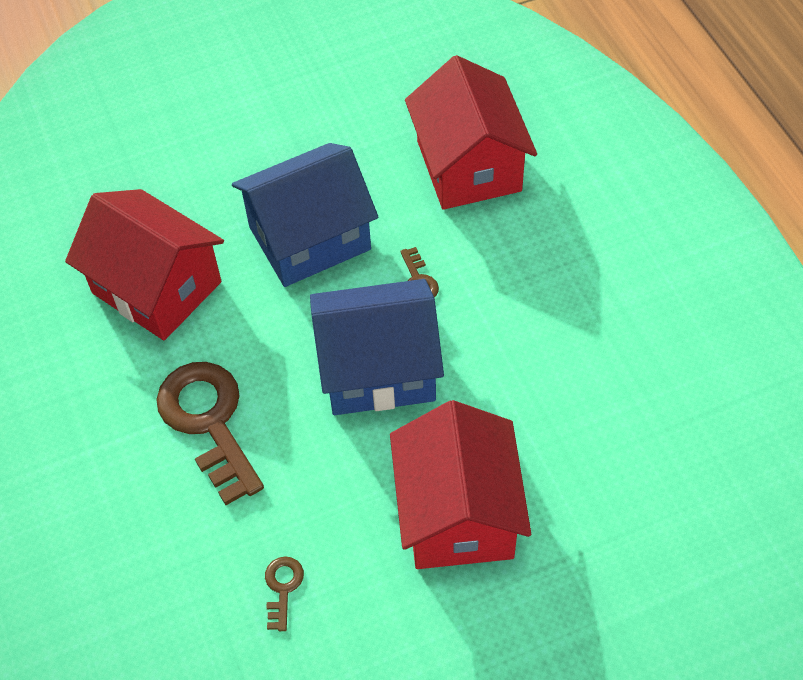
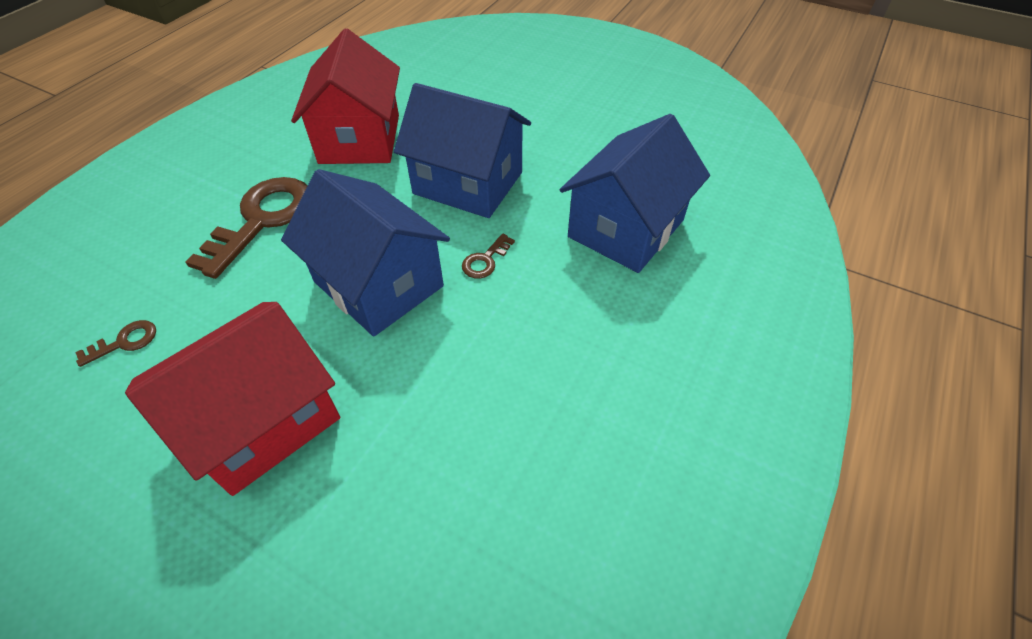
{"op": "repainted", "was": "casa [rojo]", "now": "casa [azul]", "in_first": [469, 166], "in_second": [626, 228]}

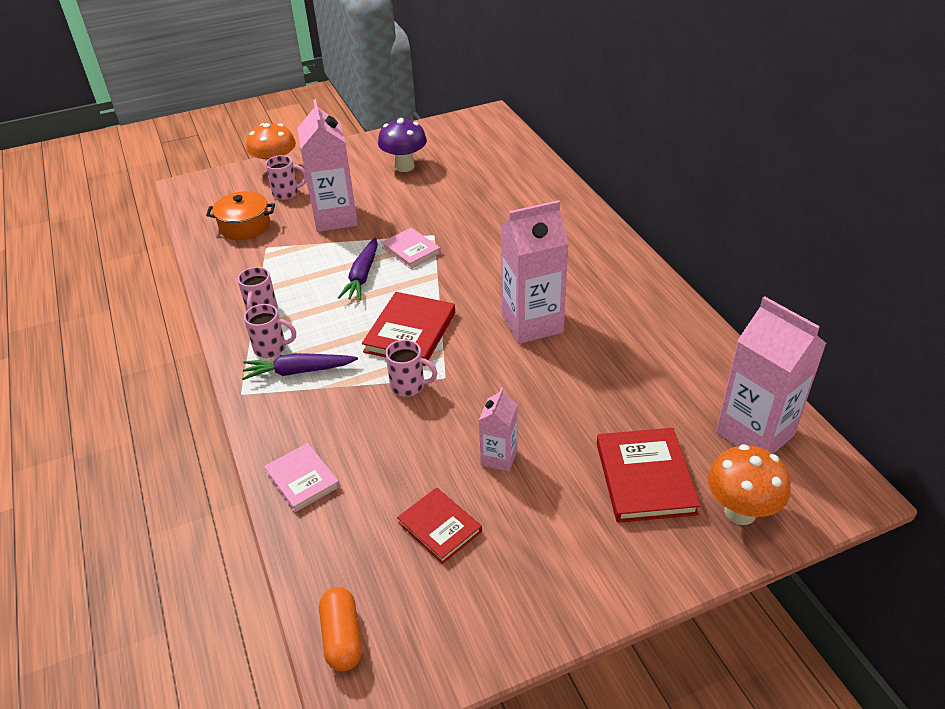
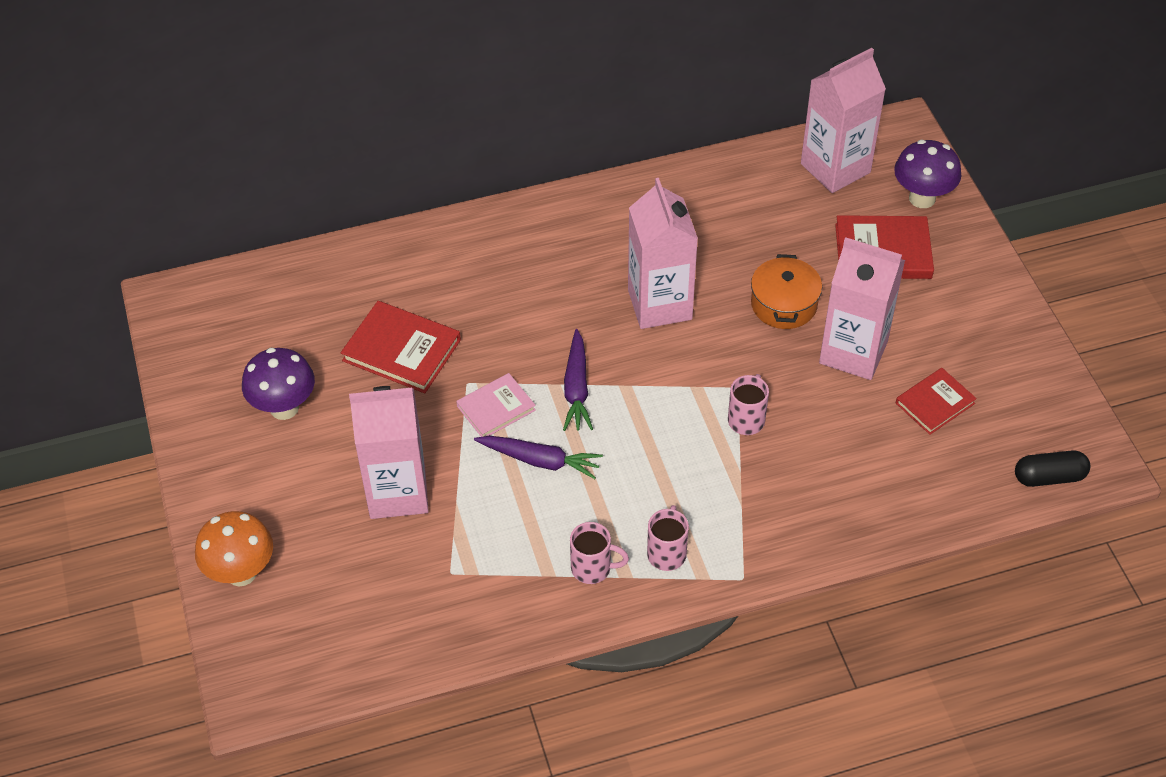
{"op": "gone", "was": "libro [rosa]", "in_first": [302, 479]}
{"op": "gone", "was": "taza [rosa]", "in_first": [286, 193]}
{"op": "shifted", "was": "olla [naranja]", "in_first": [245, 226], "in_second": [784, 304]}
{"op": "shifted", "was": "zanahoria [morado]", "in_first": [299, 371], "in_second": [576, 388]}
{"op": "shifted", "was": "libro [rojo]", "in_first": [410, 332], "in_second": [401, 350]}
{"op": "repainted", "was": "cápsula [naranja]", "now": "cápsula [negro]", "in_first": [342, 637], "in_second": [1049, 477]}
{"op": "repainted", "was": "seta [naranja]", "now": "seta [morado]", "in_first": [740, 512], "in_second": [922, 198]}
{"op": "scaled", "was": "cartón de leche [rosa]", "in_first": [499, 457], "in_second": [853, 352], "ratio": 1.89}

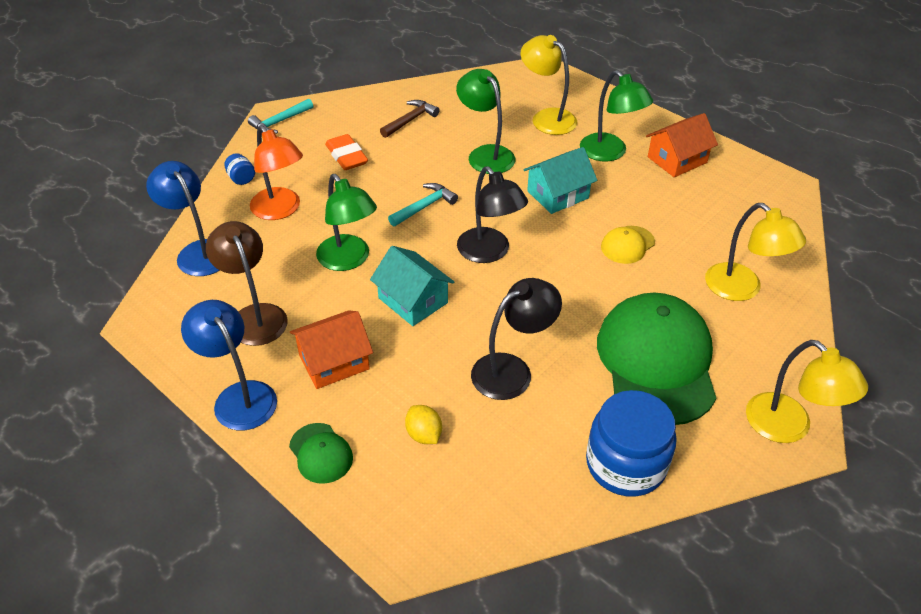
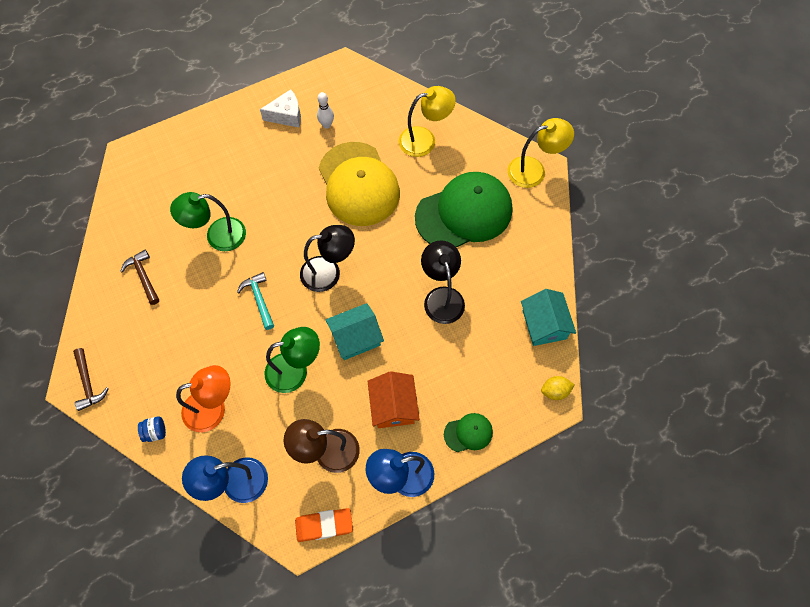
{"op": "gone", "was": "lámpara [amarillo]", "in_first": [547, 118]}
{"op": "gone", "was": "lámpara [verde]", "in_first": [609, 153]}
{"op": "gone", "was": "tarro [azul]", "in_first": [625, 464]}
{"op": "new", "now": "bolo [blanco]", "in_second": [326, 125]}
{"op": "shifted", "was": "goma de borrar [naranja]", "in_first": [346, 156], "in_second": [324, 525]}
{"op": "shifted", "was": "limón [amarillo]", "in_first": [424, 434], "in_second": [555, 391]}
{"op": "shifted", "was": "casa [turquesa]", "in_first": [558, 194], "in_second": [544, 324]}
{"op": "swapped", "was": "casa [naranja]", "now": "queso [blanco]", "in_first": [677, 160], "in_second": [286, 115]}
{"op": "repainted", "was": "martillo [turquesa]", "now": "martillo [marrón]", "in_first": [280, 122], "in_second": [88, 383]}
{"op": "rotated", "was": "gorra [verde]", "in_first": [656, 361], "in_second": [464, 213], "clockwise": 135}
{"op": "scaled", "was": "gorra [amarillo]", "in_first": [627, 245], "in_second": [358, 184], "ratio": 2.3}

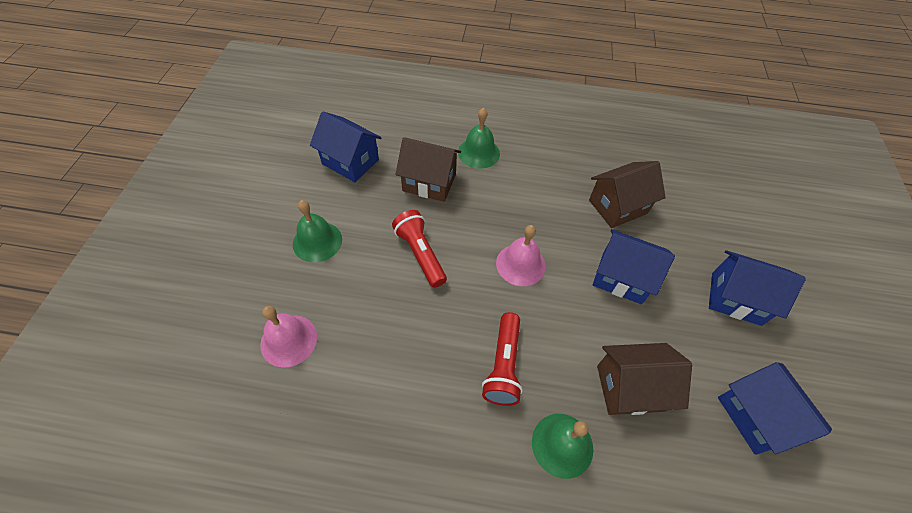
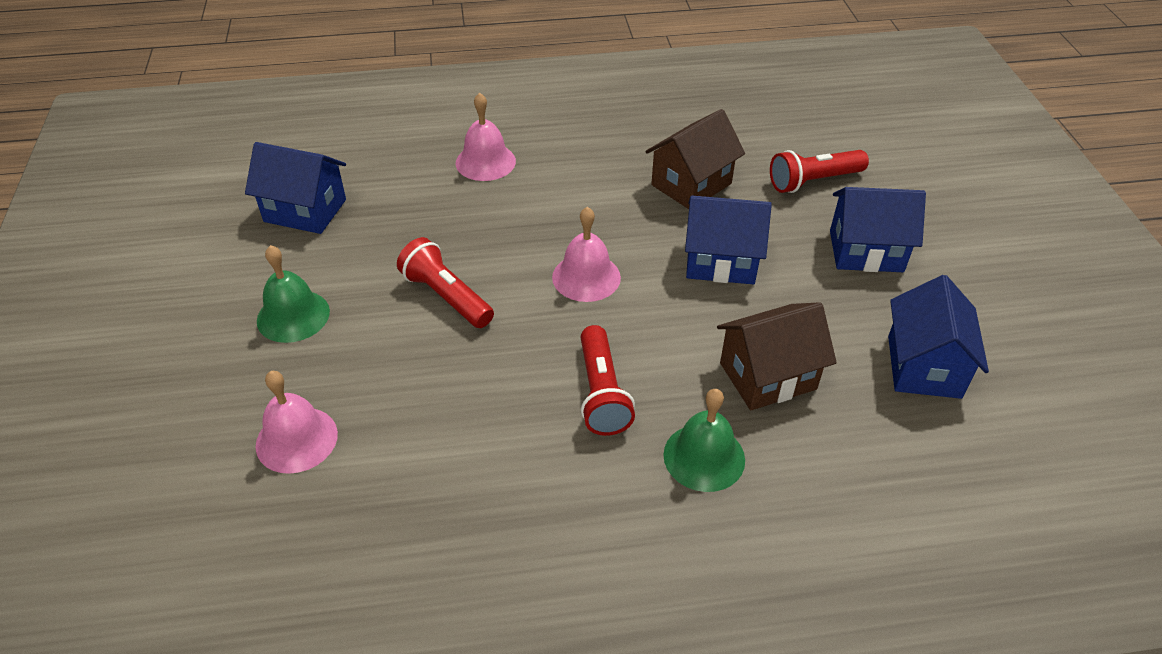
{"op": "gone", "was": "casa [marrón]", "in_first": [429, 182]}
{"op": "new", "now": "lámpara de mano [rojo]", "in_second": [813, 181]}
{"op": "repainted", "was": "campana [verde]", "now": "campana [rosa]", "in_first": [478, 153], "in_second": [485, 162]}
{"op": "rotated", "was": "casa [azul]", "in_first": [756, 416], "in_second": [924, 366], "clockwise": 45}

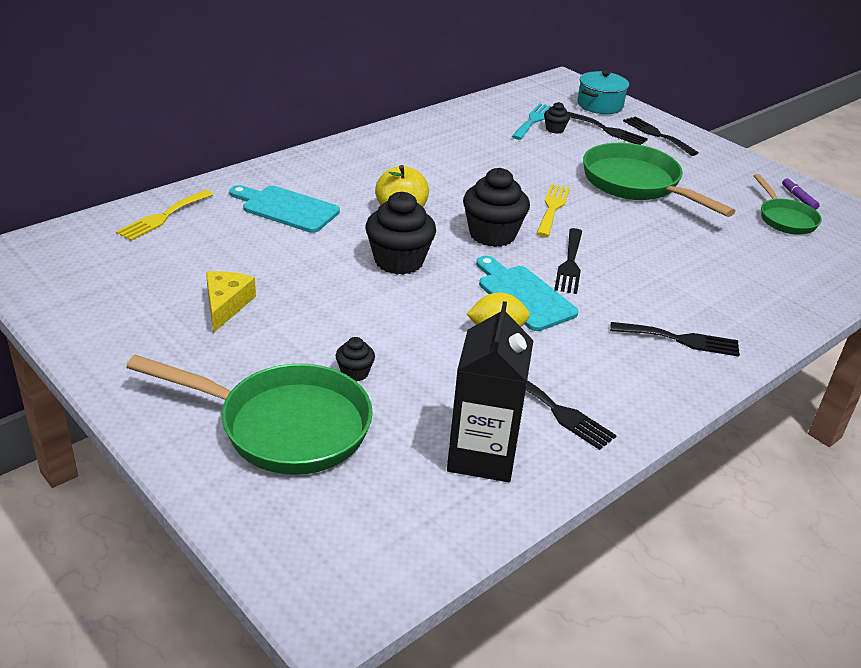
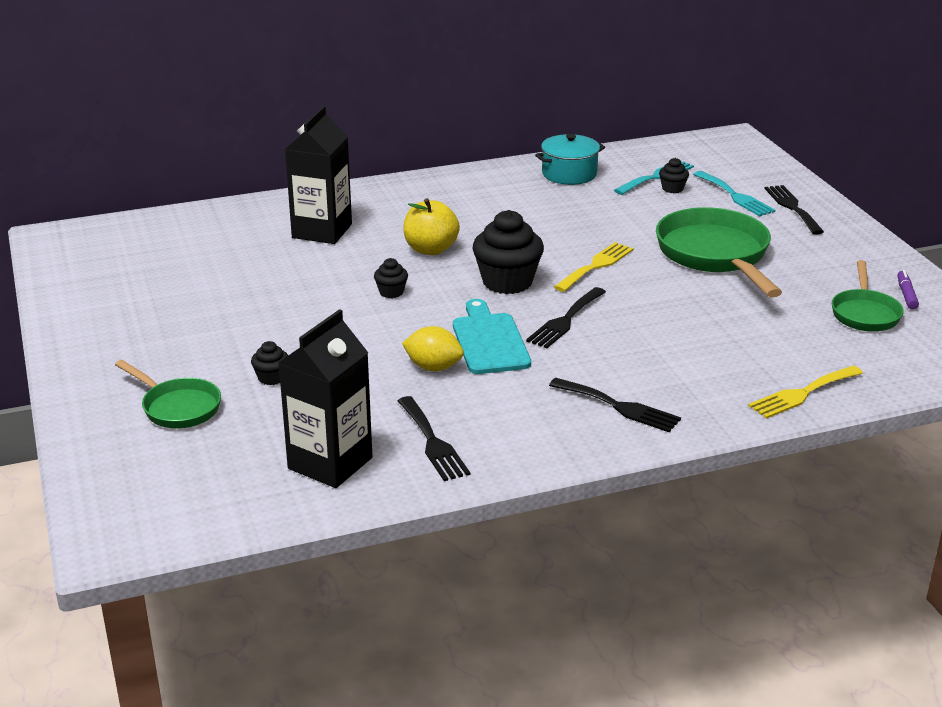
{"op": "gone", "was": "queso [amarillo]", "in_first": [226, 305]}
{"op": "shifted", "was": "tenedor [amarillo]", "in_first": [163, 217], "in_second": [802, 394]}
{"op": "shifted", "was": "olla [turquesa]", "in_first": [600, 105], "in_second": [569, 174]}
{"op": "swapped", "was": "tabla de cortar [turquesa]", "now": "cartón de leche [negro]", "in_first": [286, 208], "in_second": [322, 231]}
{"op": "repainted", "was": "tenedor [negro]", "now": "tenedor [turquesa]", "in_first": [607, 130], "in_second": [735, 196]}
{"op": "scaled", "was": "sartén [verde]", "in_first": [284, 426], "in_second": [178, 407], "ratio": 0.57}
{"op": "scaled", "was": "magdalena [negro]", "in_first": [399, 261], "in_second": [391, 292], "ratio": 0.48}

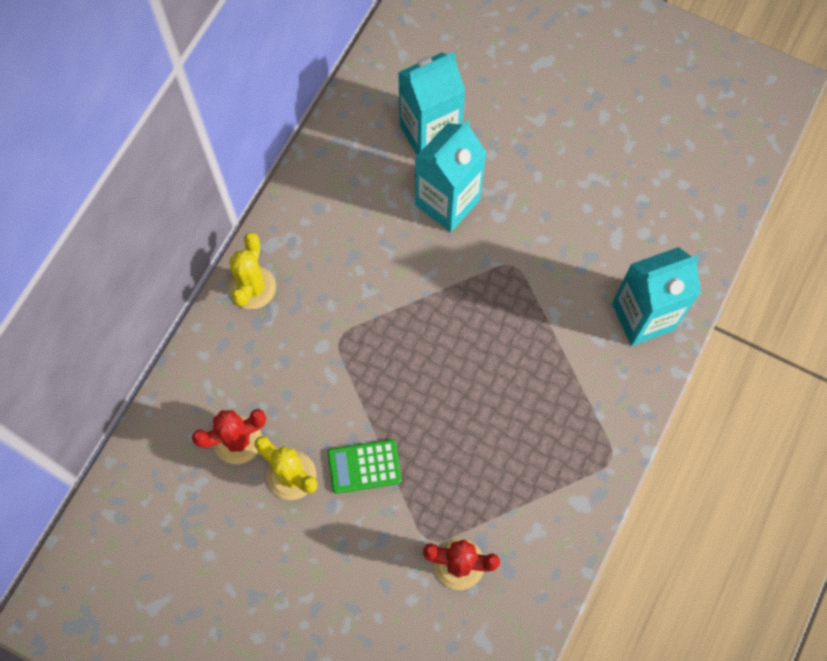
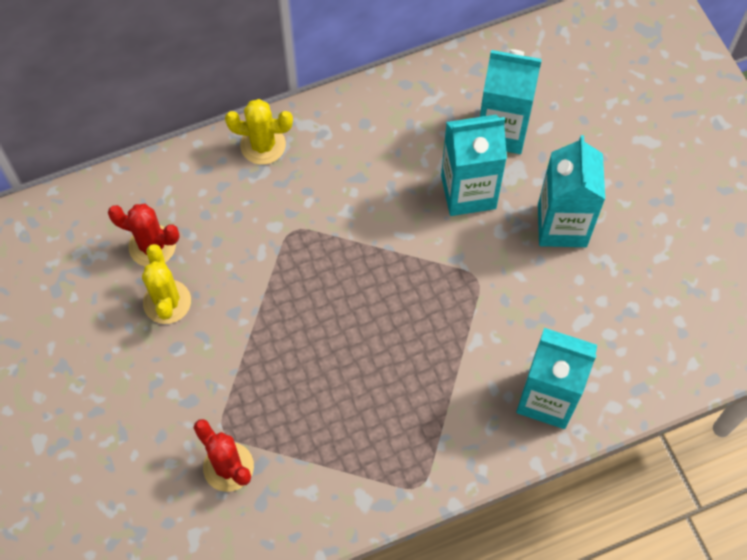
{"op": "gone", "was": "calculadora [verde]", "in_first": [364, 466]}
{"op": "new", "now": "cartón de leche [turquesa]", "in_second": [562, 225]}
{"op": "rotated", "was": "cactus [amarillo]", "in_first": [252, 287], "in_second": [263, 145], "clockwise": 45}

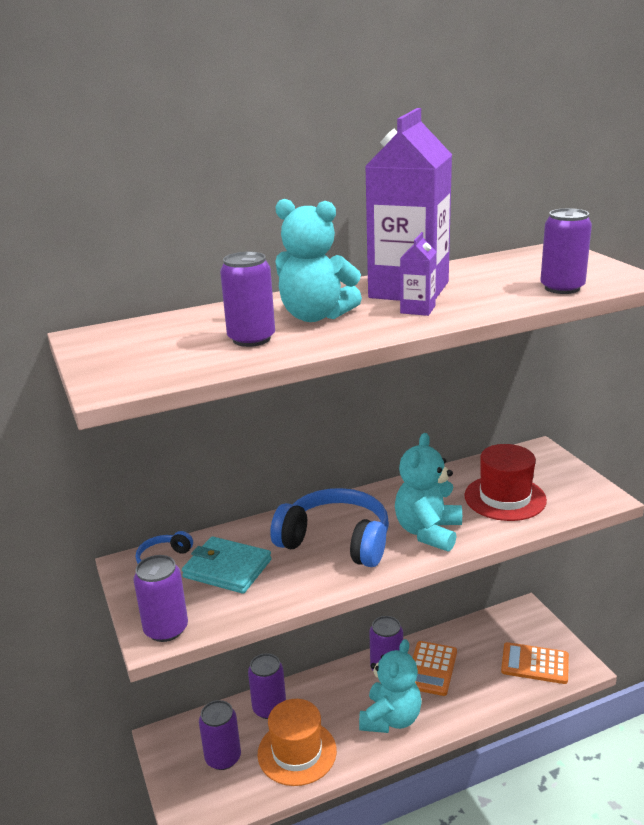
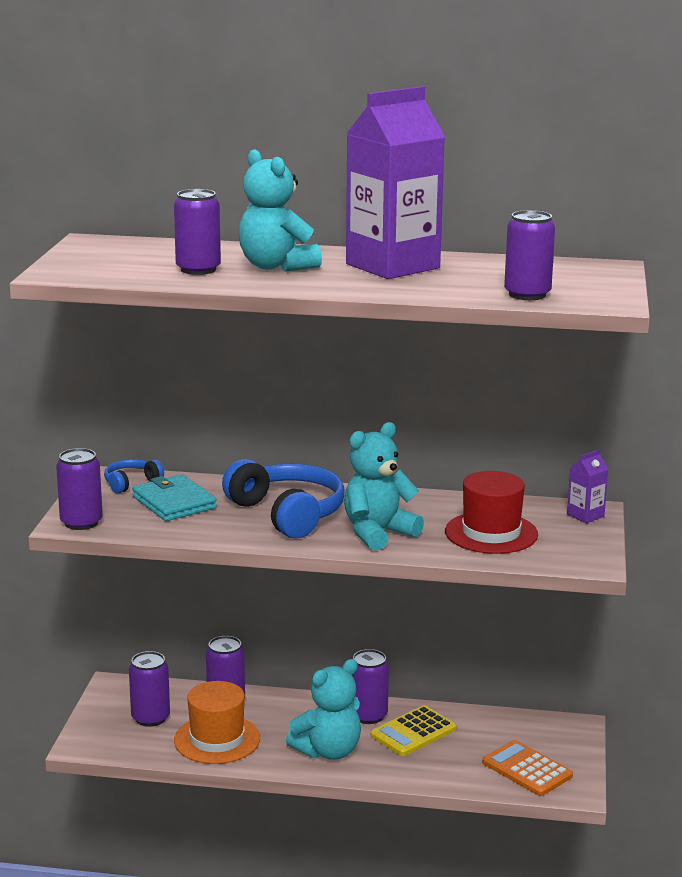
{"op": "shifted", "was": "cartón de leche [morado]", "in_first": [418, 309], "in_second": [585, 515]}
{"op": "repainted", "was": "calculadora [naranja]", "now": "calculadora [amarillo]", "in_first": [431, 668], "in_second": [413, 732]}

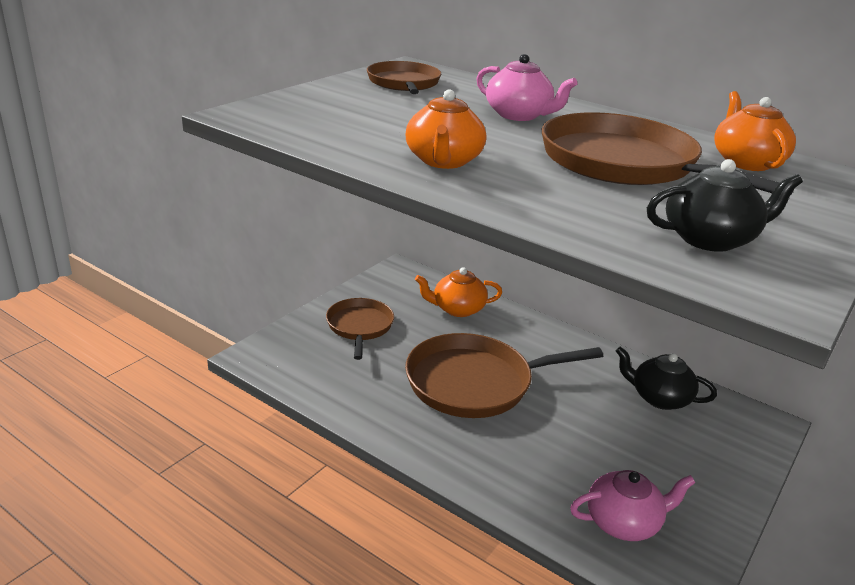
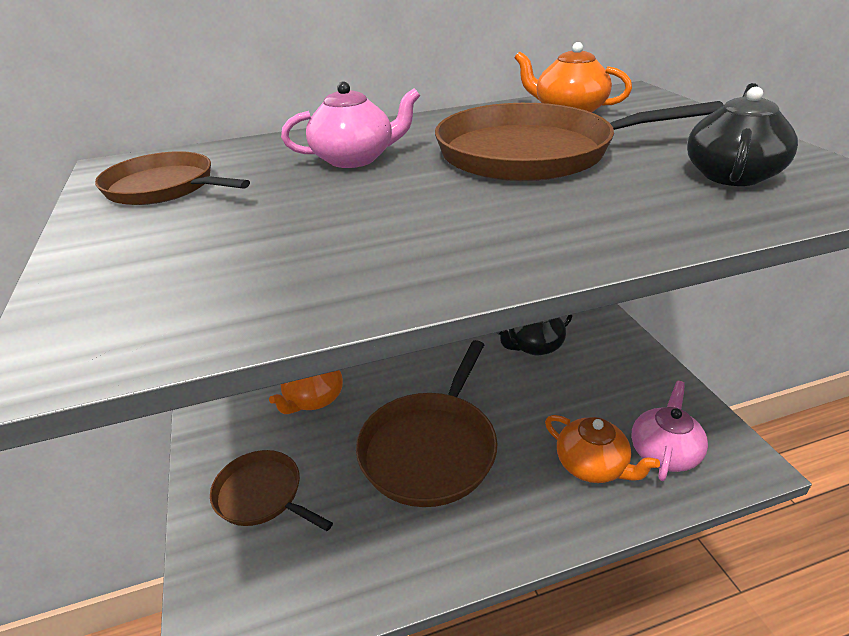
{"op": "shifted", "was": "tetera [naranja]", "in_first": [443, 161], "in_second": [592, 466]}

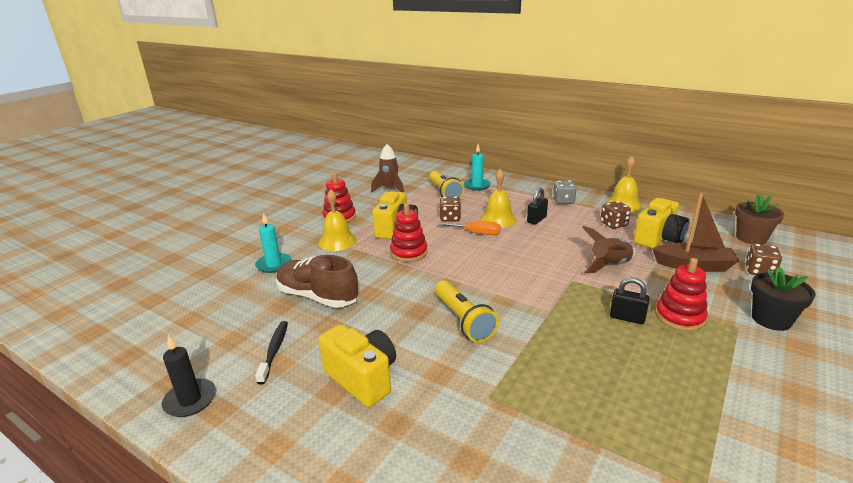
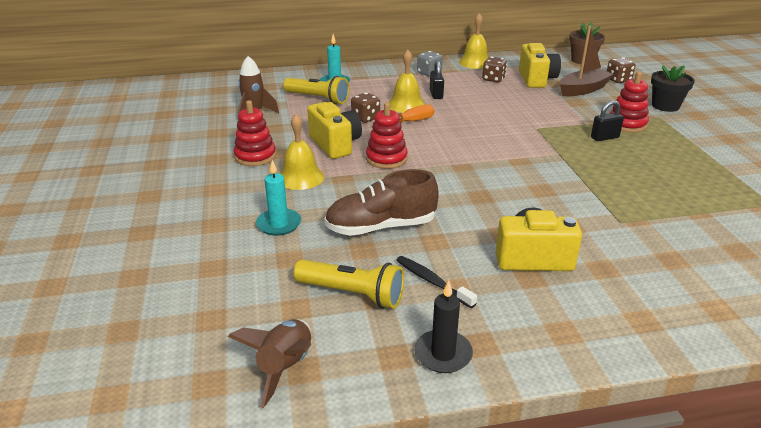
{"op": "shifted", "was": "lámpara de mano [amarillo]", "in_first": [463, 320], "in_second": [352, 294]}
{"op": "shifted", "was": "cohete [marrón]", "in_first": [609, 265], "in_second": [285, 367]}

